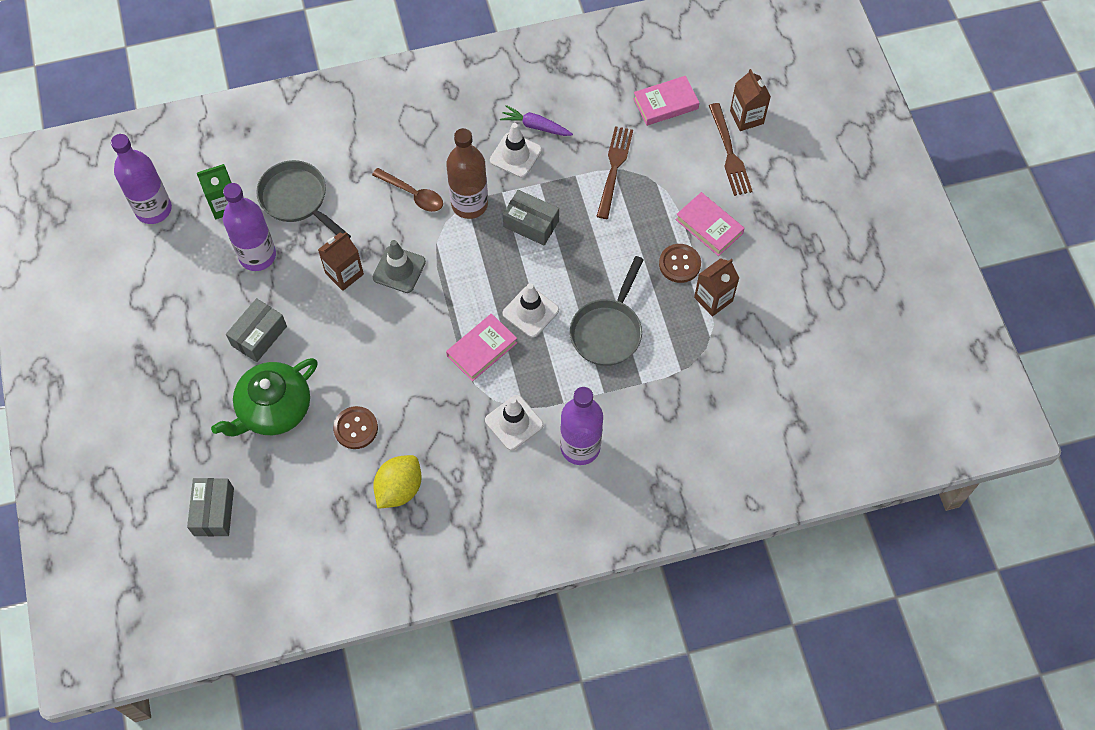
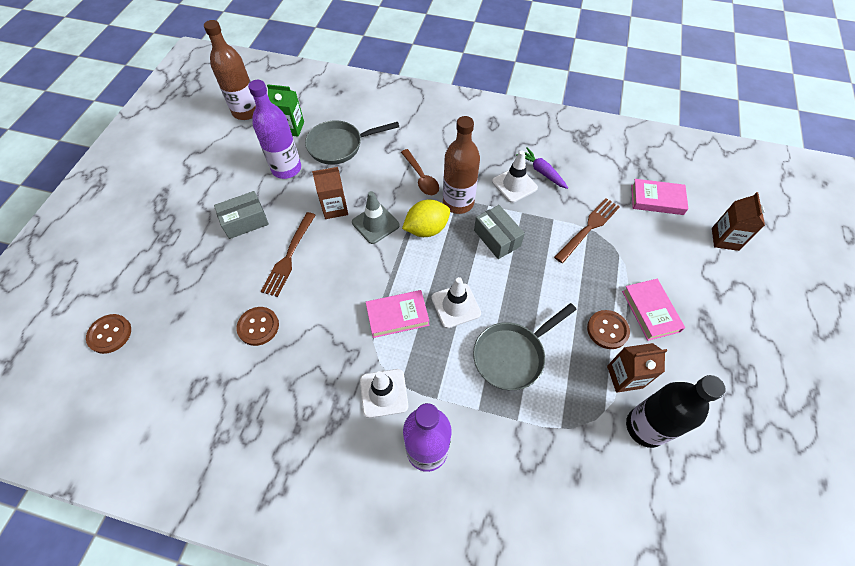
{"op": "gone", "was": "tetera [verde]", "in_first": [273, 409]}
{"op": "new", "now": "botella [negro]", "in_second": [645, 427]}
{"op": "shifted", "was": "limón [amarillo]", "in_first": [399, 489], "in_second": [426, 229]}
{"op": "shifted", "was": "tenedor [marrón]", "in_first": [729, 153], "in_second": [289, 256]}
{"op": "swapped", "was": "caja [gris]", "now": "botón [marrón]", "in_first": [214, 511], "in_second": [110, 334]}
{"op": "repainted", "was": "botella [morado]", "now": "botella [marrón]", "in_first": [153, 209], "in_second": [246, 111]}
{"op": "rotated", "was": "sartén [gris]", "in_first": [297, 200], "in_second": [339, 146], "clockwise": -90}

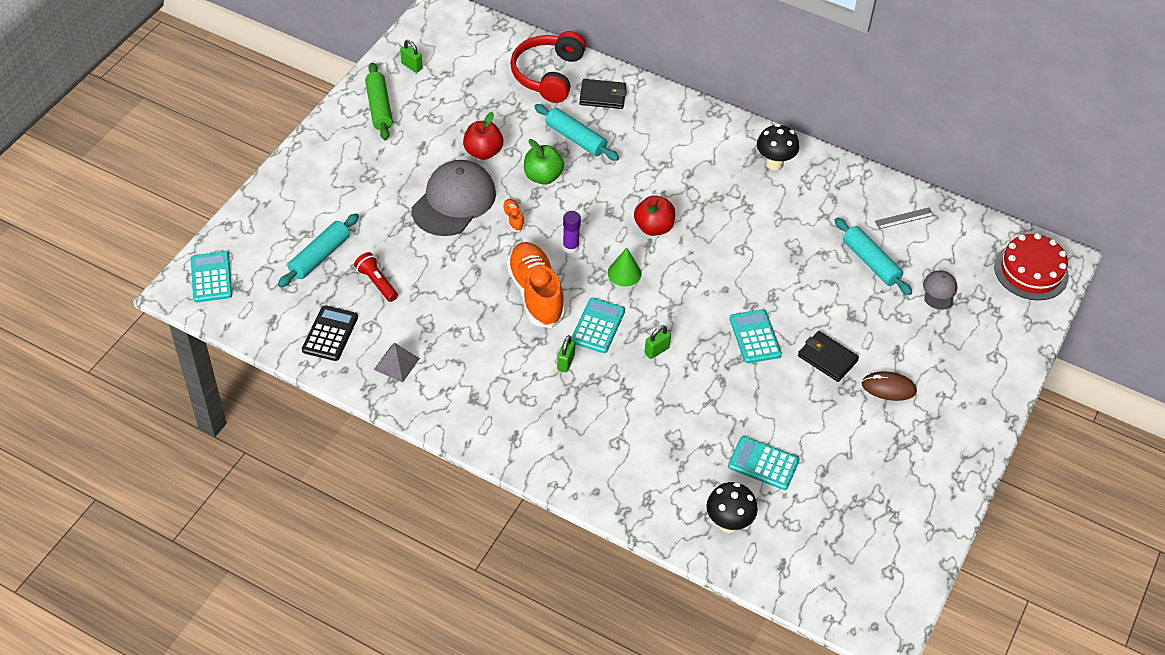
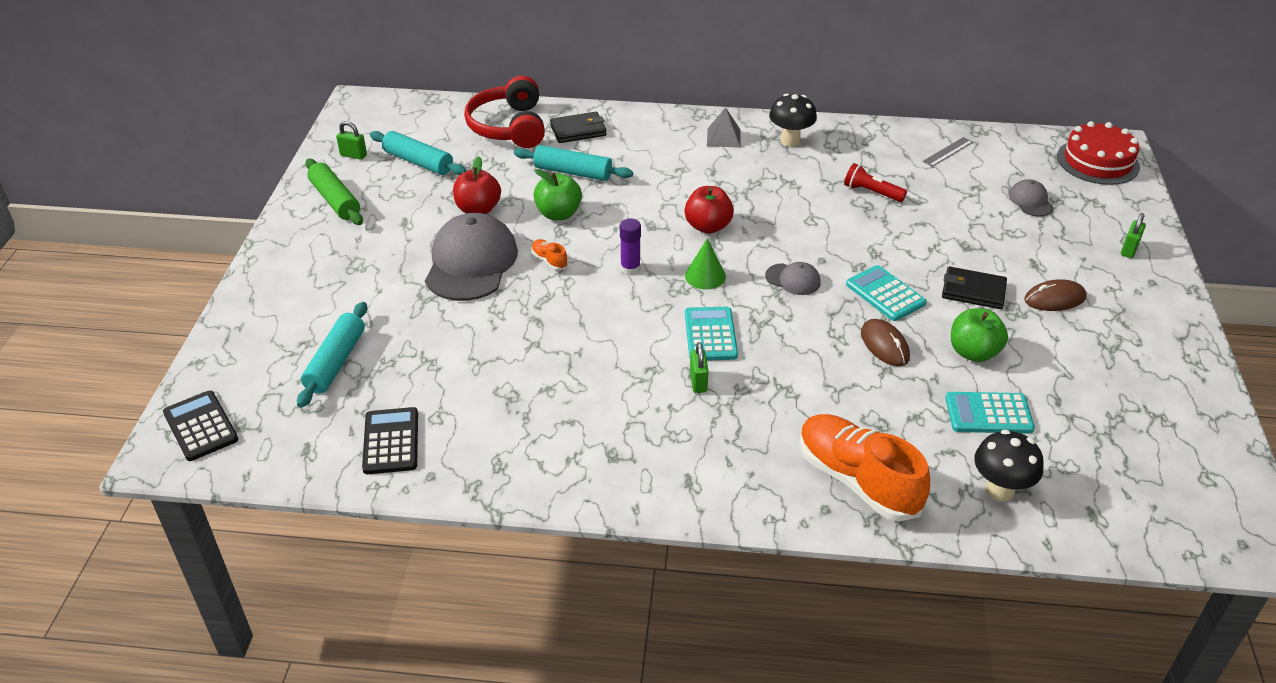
{"op": "new", "now": "gorra [gris]", "in_second": [793, 279]}
{"op": "new", "now": "ratón [marrón]", "in_second": [884, 345]}
{"op": "new", "now": "manzana [verde]", "in_second": [973, 352]}
{"op": "shifted", "was": "lámpara de mano [rojo]", "in_first": [376, 282], "in_second": [871, 192]}
{"op": "shifted", "was": "pirámide [gris]", "in_first": [396, 363], "in_second": [723, 137]}
{"op": "shifted", "was": "zapato [naranja]", "in_first": [536, 294], "in_second": [857, 480]}
{"op": "shifted", "was": "candado [verde]", "in_first": [656, 350], "in_second": [1129, 250]}
{"op": "shifted", "was": "rodillo [turquesa]", "in_first": [870, 262], "in_second": [418, 162]}
{"op": "repainted", "was": "calculadora [turquesa]", "now": "calculadora [negro]", "in_first": [211, 277], "in_second": [201, 426]}

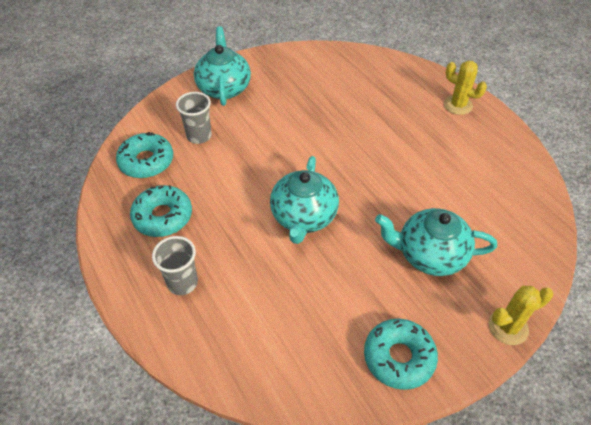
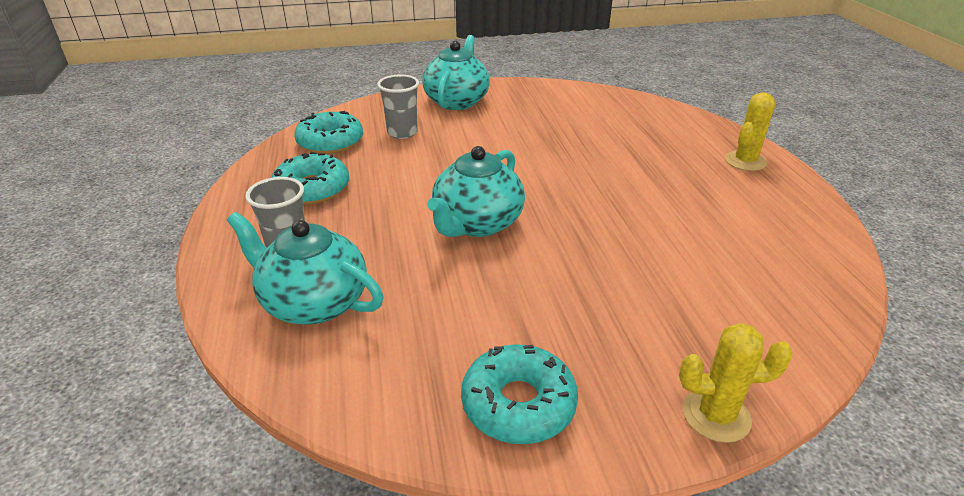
{"op": "shifted", "was": "tetera [turquesa]", "in_first": [429, 255], "in_second": [313, 302]}
{"op": "rotated", "was": "cactus [amarillo]", "in_first": [458, 105], "in_second": [745, 161], "clockwise": 75}

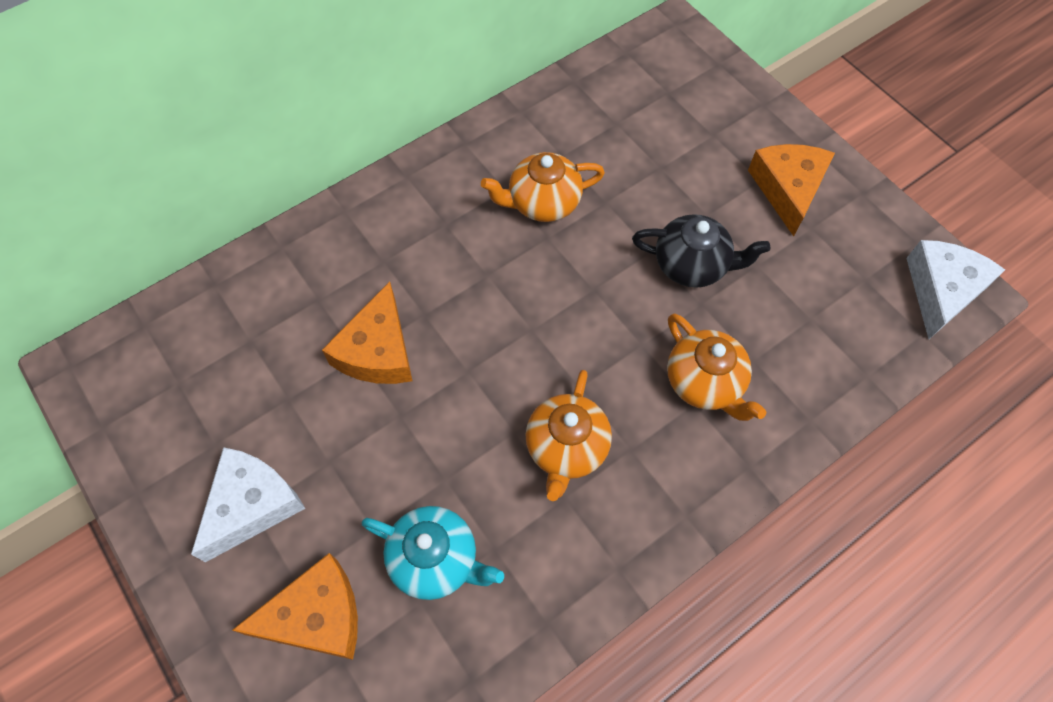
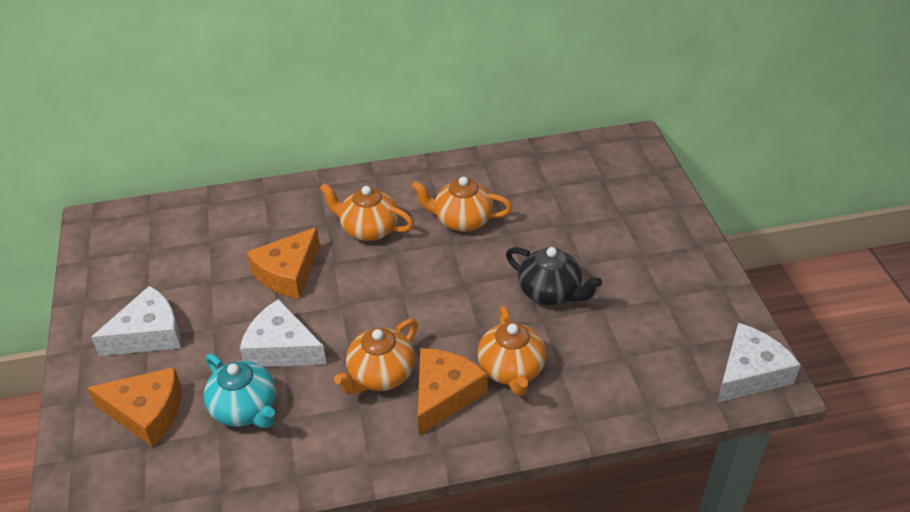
{"op": "new", "now": "queso [blanco]", "in_second": [281, 348]}
{"op": "new", "now": "tetera [naranja]", "in_second": [368, 229]}
{"op": "shifted", "was": "queso [naranja]", "in_first": [788, 189], "in_second": [444, 395]}

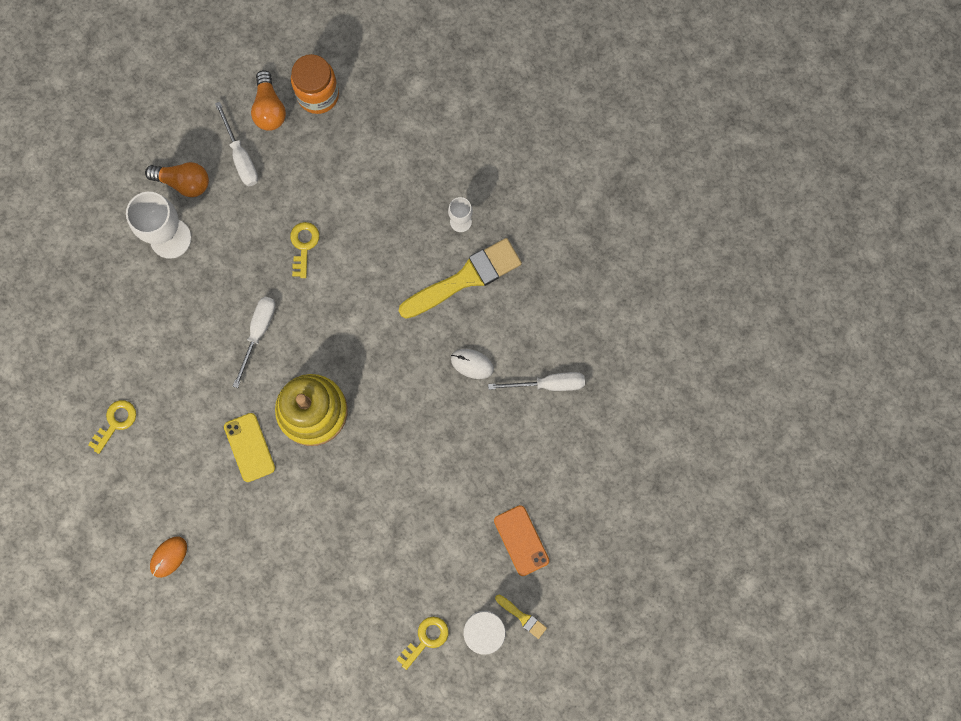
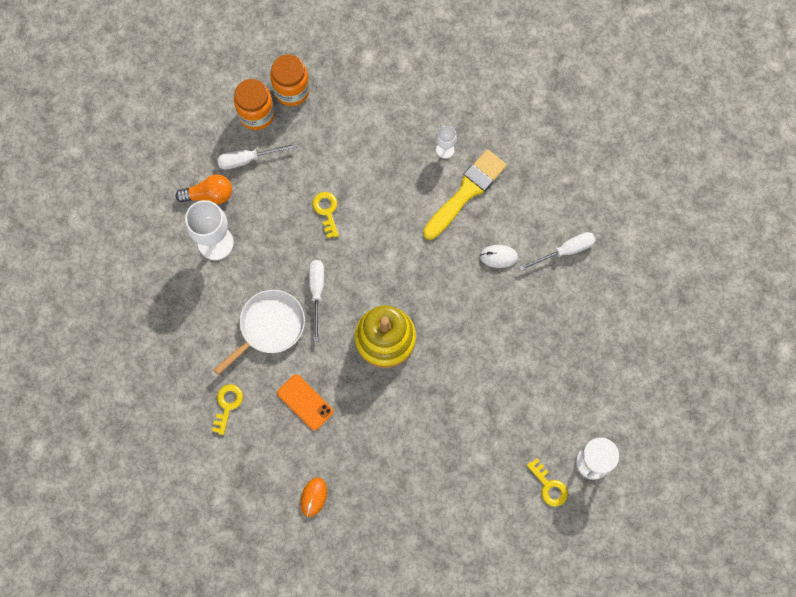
{"op": "gone", "was": "móvil [amarillo]", "in_first": [249, 447]}
{"op": "gone", "was": "pincel [amarillo]", "in_first": [522, 617]}
{"op": "new", "now": "sartén [blanco]", "in_second": [269, 327]}
{"op": "shifted", "was": "móvil [naranja]", "in_first": [521, 540], "in_second": [305, 402]}
{"op": "swapped", "was": "bombilla [naranja]", "now": "tarro [naranja]", "in_first": [269, 108], "in_second": [256, 114]}
{"op": "rotated", "was": "destornillador [blanco]", "in_first": [241, 156], "in_second": [248, 159], "clockwise": 120}
{"op": "rotated", "was": "llave [amarillo]", "in_first": [426, 639], "in_second": [549, 486], "clockwise": 120}

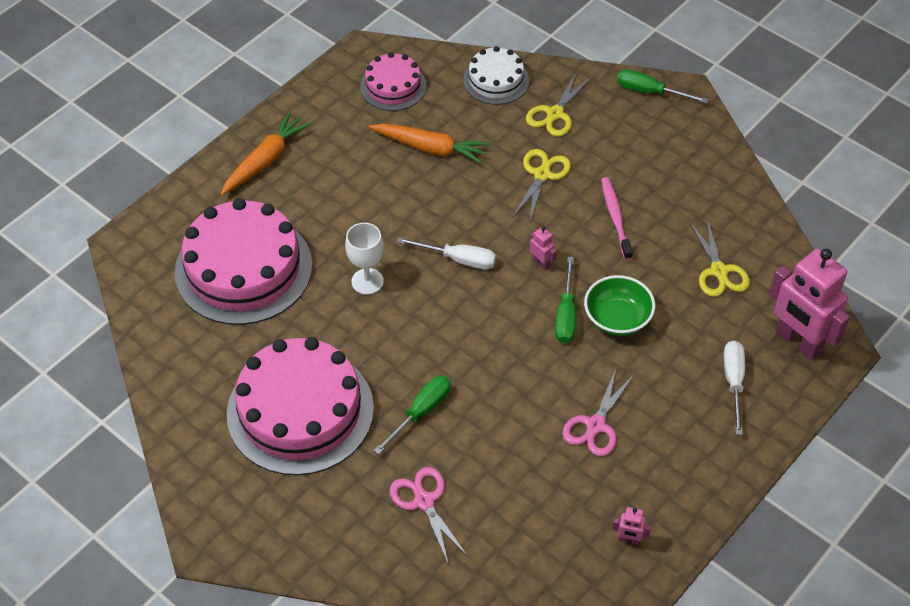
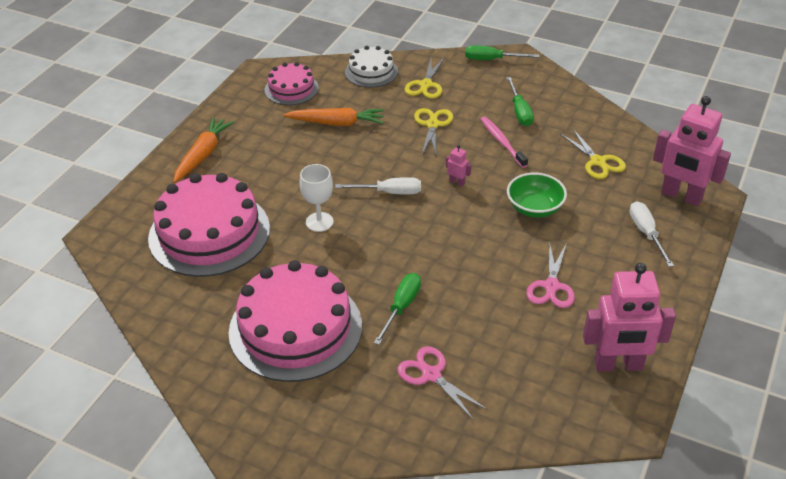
{"op": "shifted", "was": "destornillador [verde]", "in_first": [566, 315], "in_second": [519, 112]}
{"op": "scaled", "was": "robot [rosa]", "in_first": [629, 540], "in_second": [618, 365], "ratio": 2.49}

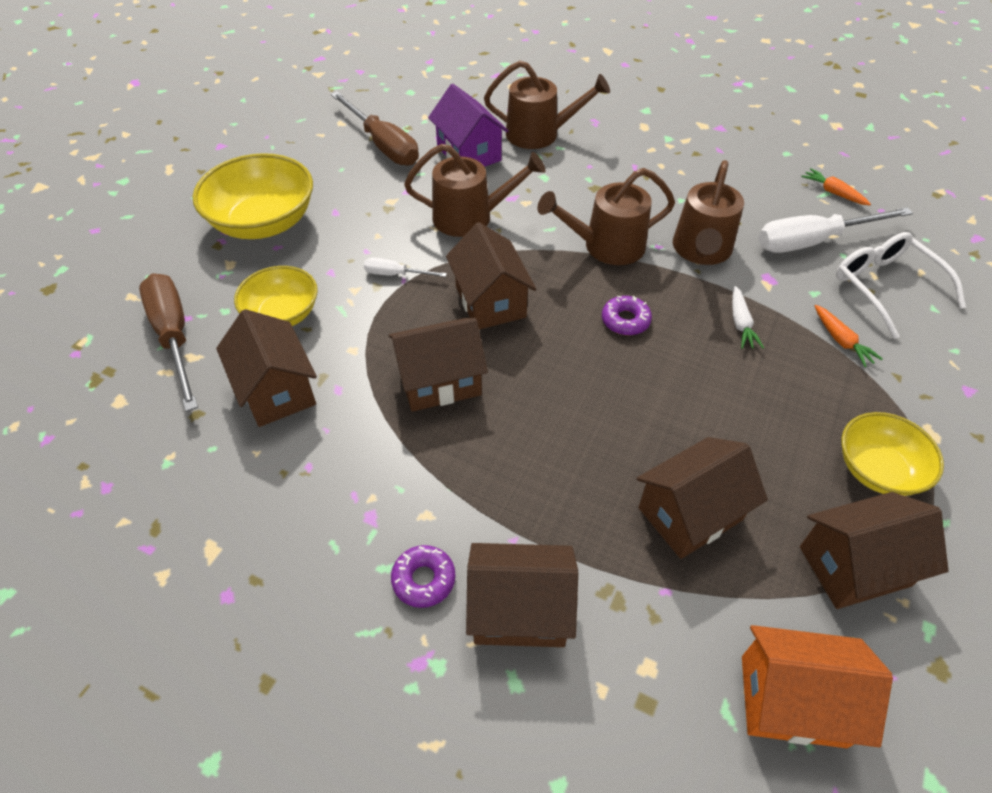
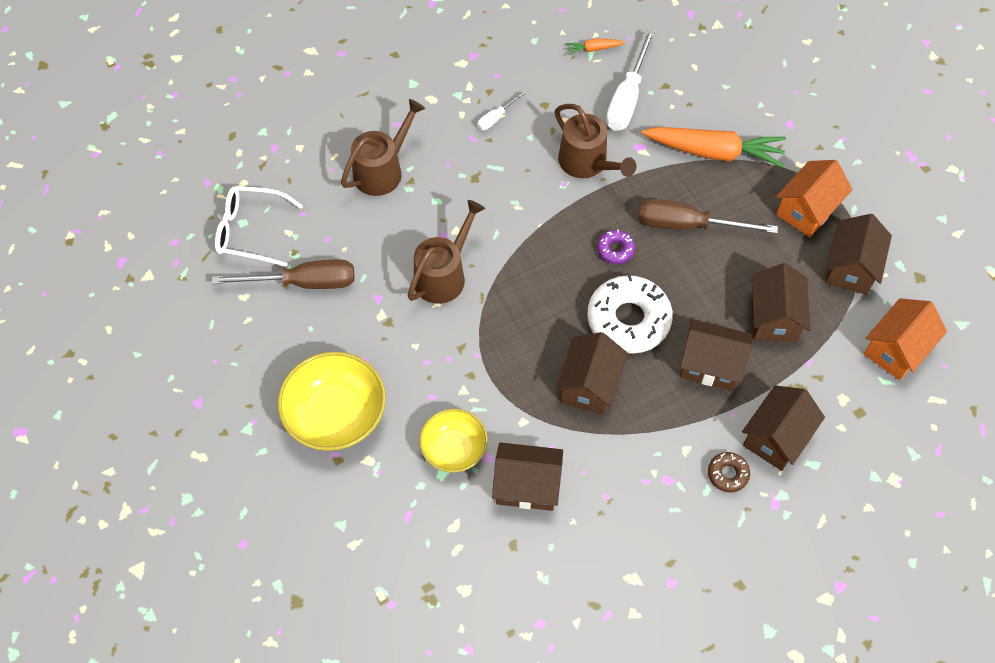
{"op": "gone", "was": "casa [morado]", "in_first": [469, 153]}
{"op": "gone", "was": "regadera [marrón]", "in_first": [606, 246]}
{"op": "gone", "was": "zanahoria [blanco]", "in_first": [741, 324]}
{"op": "new", "now": "rosquilla [blanco]", "in_second": [628, 320]}
{"op": "shifted", "was": "destornillador [marrón]", "in_first": [174, 336], "in_second": [688, 225]}
{"op": "shifted", "was": "destornillador [blanco]", "in_first": [395, 274], "in_second": [496, 118]}
{"op": "shifted", "was": "casa [marrón]", "in_first": [490, 301], "in_second": [710, 365]}
{"op": "shifted", "was": "gafas [blanco]", "in_first": [885, 287], "in_second": [250, 231]}
{"op": "swapped", "was": "cuenco [amarillo]", "now": "casa [naranja]", "in_first": [877, 469], "in_second": [807, 210]}
{"op": "repainted", "was": "rosquilla [morado]", "now": "rosquilla [marrón]", "in_first": [424, 579], "in_second": [727, 474]}
{"op": "scaled", "was": "zanahoria [naranja]", "in_first": [841, 341], "in_second": [714, 152], "ratio": 2.3}

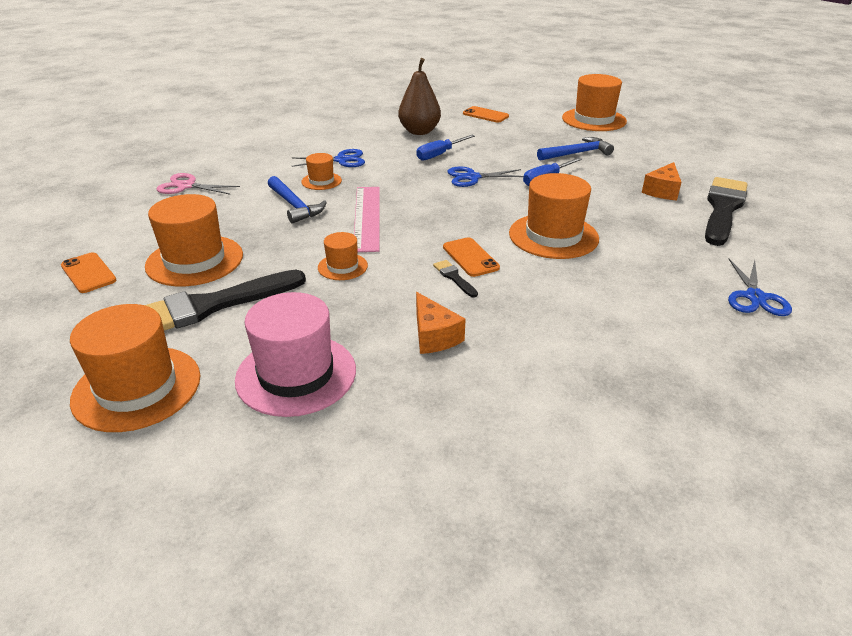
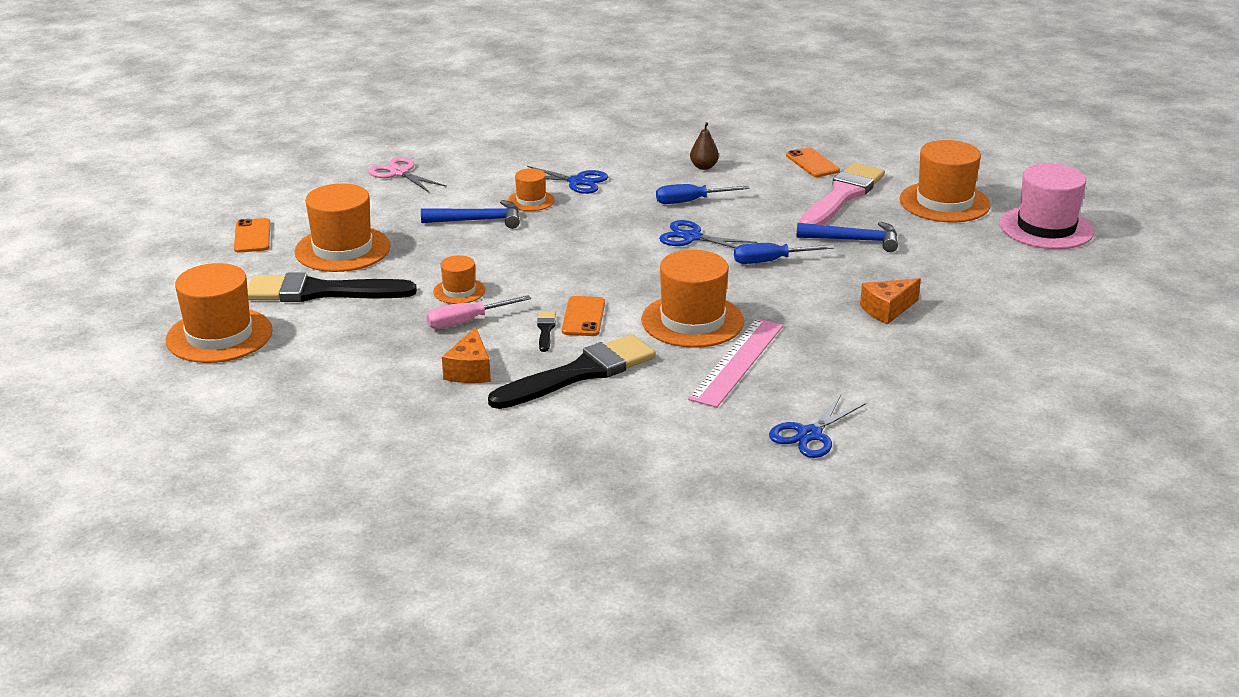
{"op": "new", "now": "destornillador [rosa]", "in_second": [467, 322]}
{"op": "new", "now": "pincel [rosa]", "in_second": [842, 196]}
{"op": "shifted", "was": "sombrero [rosa]", "in_first": [296, 374], "in_second": [1046, 228]}
{"op": "shifted", "was": "regla [rosa]", "in_first": [367, 217], "in_second": [737, 362]}
{"op": "shifted", "was": "pincel [negro]", "in_first": [723, 209], "in_second": [580, 373]}
{"op": "rotated", "was": "martillo [azul]", "in_first": [294, 206], "in_second": [478, 220], "clockwise": -90}
{"op": "scaled", "was": "pera [marrón]", "in_first": [419, 131], "in_second": [704, 167], "ratio": 0.53}

